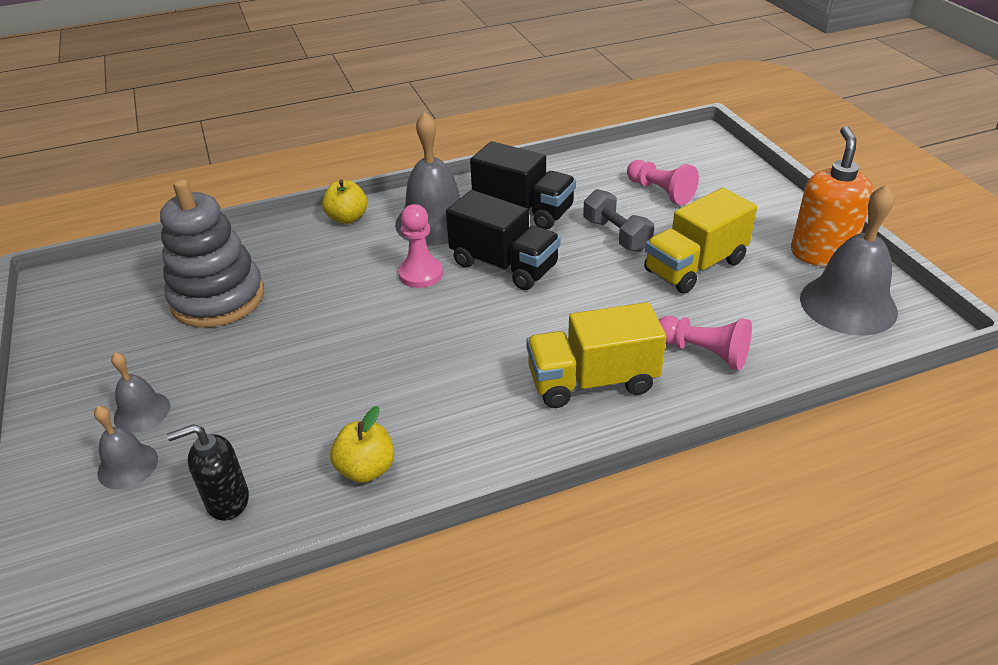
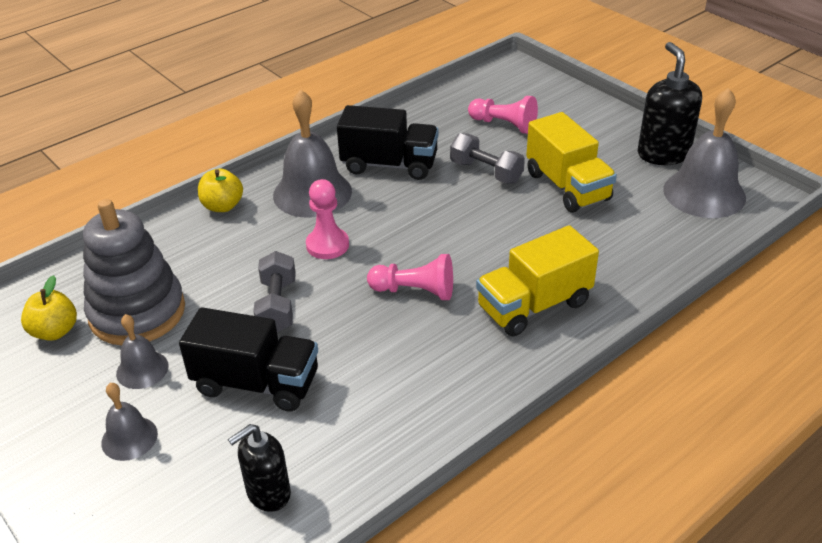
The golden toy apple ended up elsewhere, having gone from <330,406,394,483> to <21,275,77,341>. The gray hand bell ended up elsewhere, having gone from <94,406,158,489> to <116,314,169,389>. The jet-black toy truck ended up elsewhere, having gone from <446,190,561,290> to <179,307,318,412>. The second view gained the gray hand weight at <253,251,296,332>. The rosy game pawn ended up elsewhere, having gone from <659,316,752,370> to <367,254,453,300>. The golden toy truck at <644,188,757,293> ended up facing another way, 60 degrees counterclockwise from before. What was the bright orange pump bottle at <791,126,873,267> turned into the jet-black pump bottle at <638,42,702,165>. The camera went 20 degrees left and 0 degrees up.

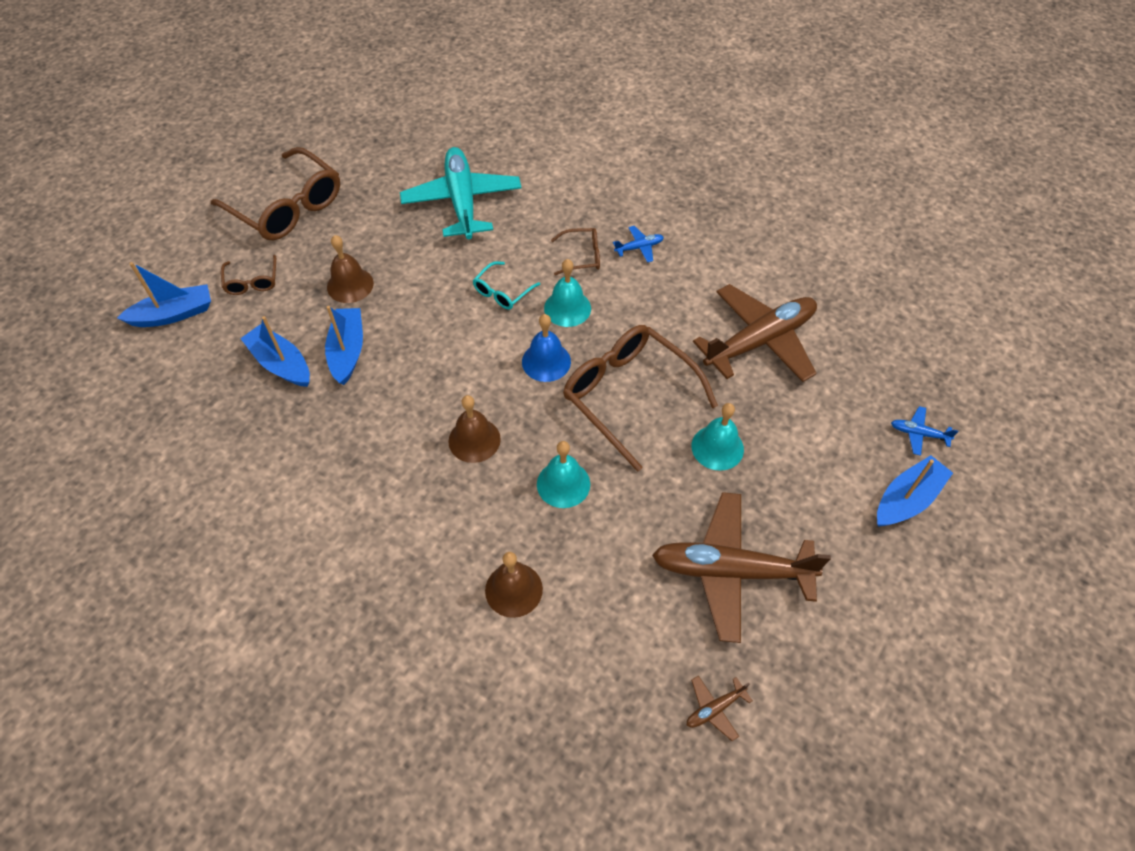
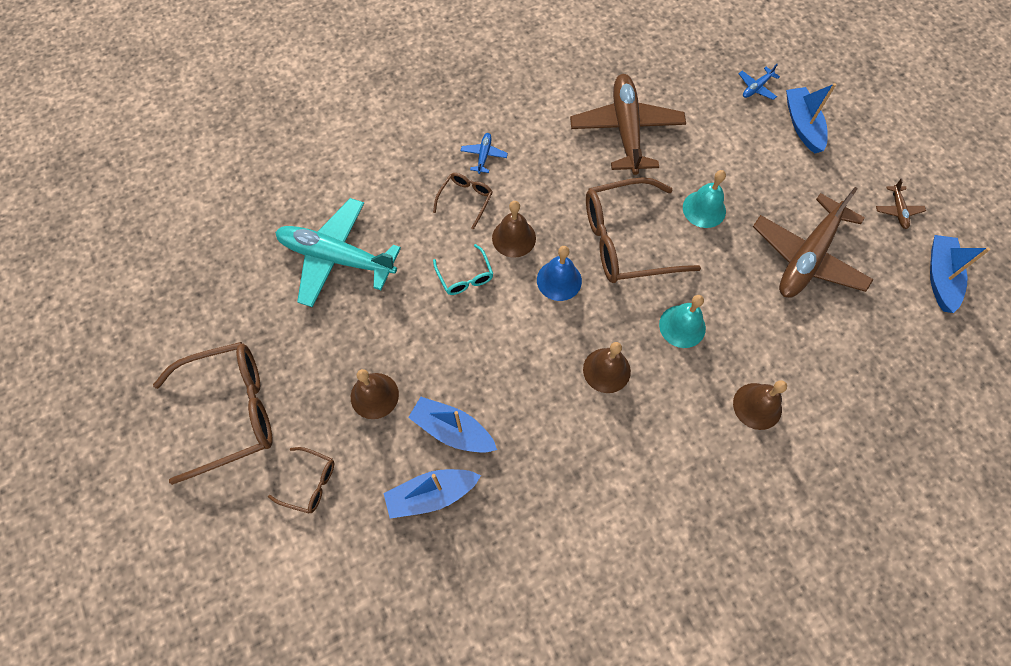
What was the turquoise hand bell at <544,259,591,327> turned into the russet hand bell at <492,201,536,258>. The russet toy plane ended up elsewhere, having gone from <687,675,753,741> to <876,179,926,229>. The cobalt sailboat ended up elsewhere, having gone from <117,262,211,327> to <930,235,990,313>. The camera went 60 degrees left and 10 degrees up.

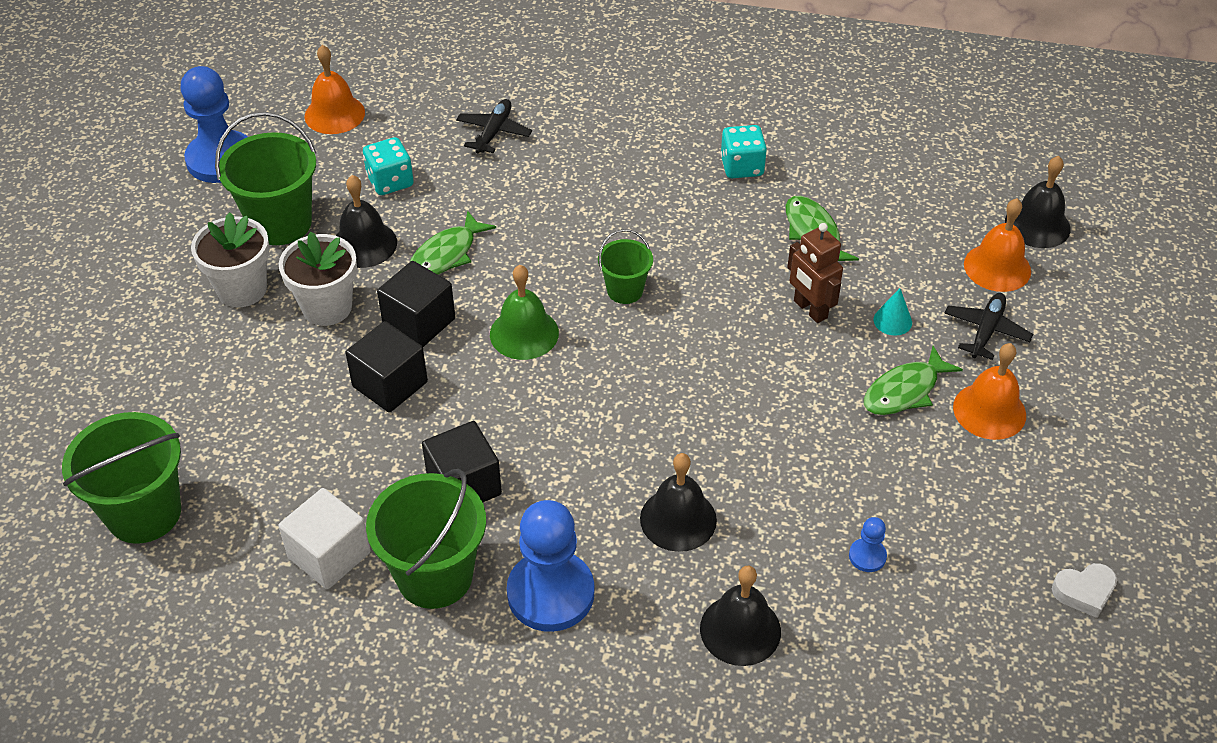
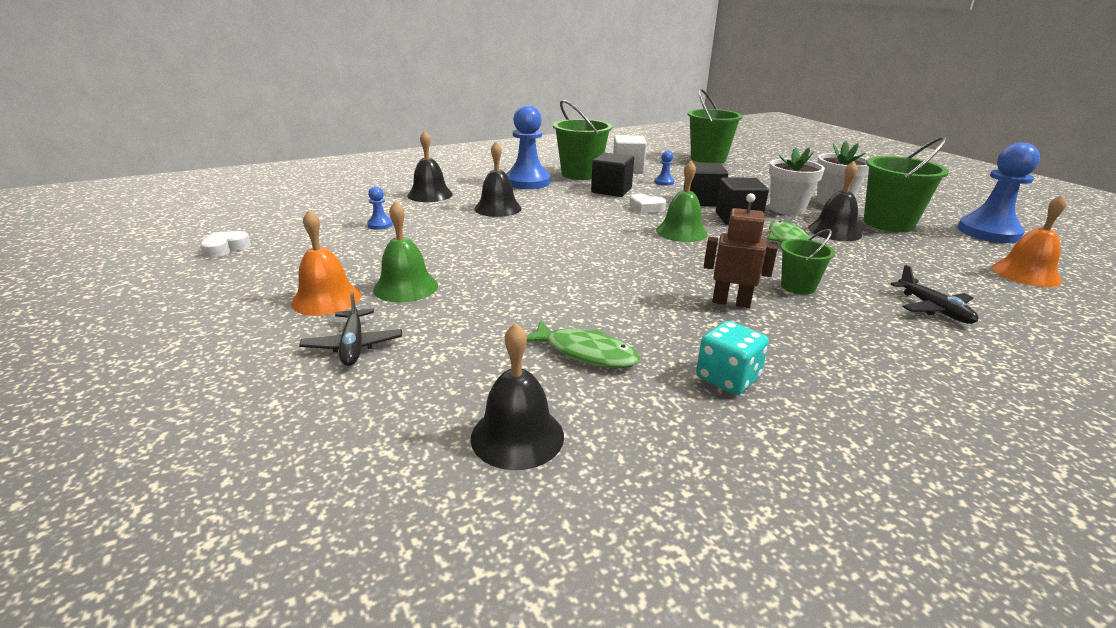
Where the green toy fish stood at <864,346,963,415>, the green hand bell came to stand at <373,201,438,303>. The jet-black hand bell ended up elsewhere, having gone from <1005,156,1071,248> to <471,322,564,470>. The second view gained the snow-white love heart at <630,194,666,214>. The second view gained the cobalt game pawn at <655,151,674,186>. The russet toy robot ended up elsewhere, having gone from <787,223,843,323> to <704,193,778,308>. The green pail ended up elsewhere, having gone from <598,229,653,304> to <780,229,835,295>. The second view lost the turquoise game die at <363,137,414,195>. The second view lost the turquoise solid cone at <873,288,912,336>. The second view lost the bright orange hand bell at <964,198,1031,292>. The camera went 140 degrees right and 20 degrees down.

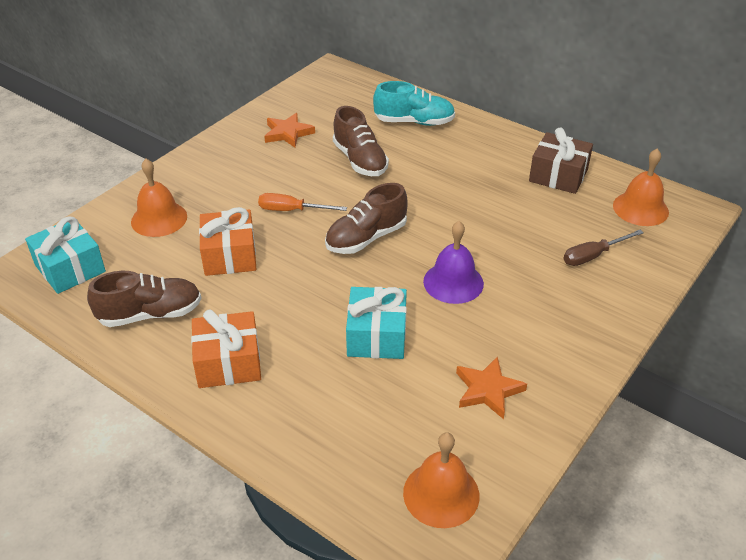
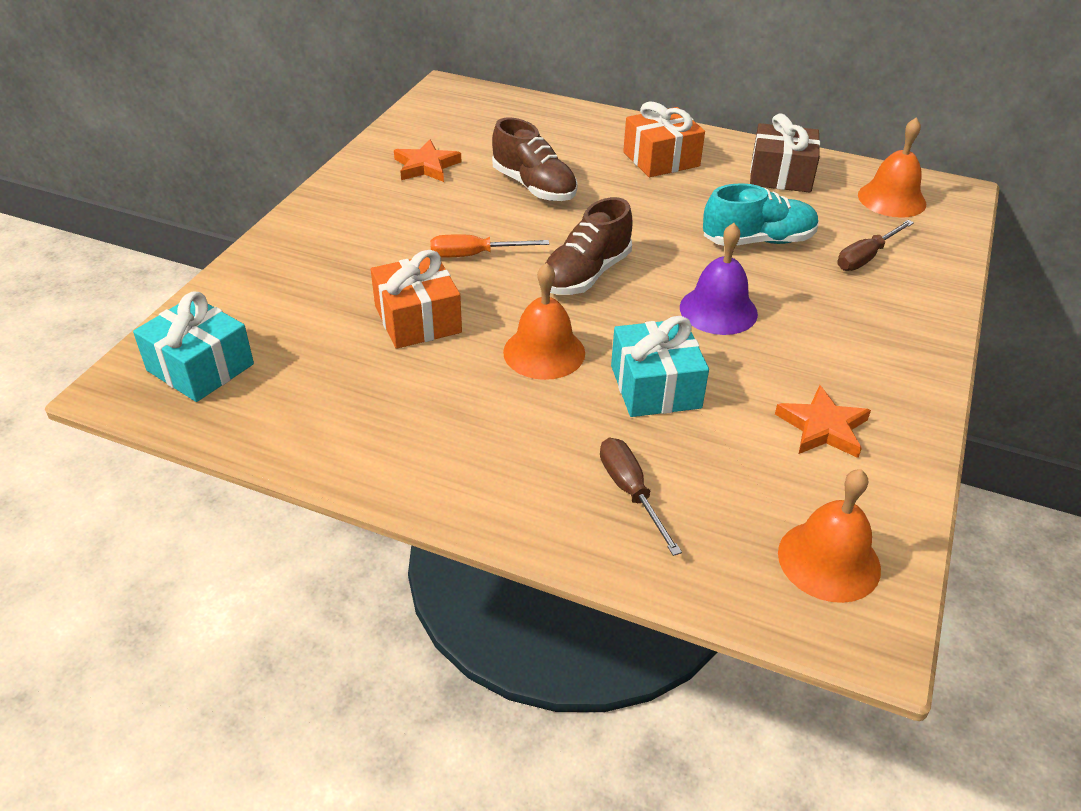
The bright orange hand bell ended up elsewhere, having gone from <131,159,187,237> to <503,263,585,380>. The second view gained the russet screwdriver at <600,438,682,556>. The bright orange wrapped gift ended up elsewhere, having gone from <191,309,261,388> to <623,102,705,177>. The turquoise sneaker ended up elsewhere, having gone from <373,81,455,126> to <703,183,819,246>. The second view lost the russet sneaker at <87,271,201,327>. The camera went 15 degrees left and 0 degrees up.

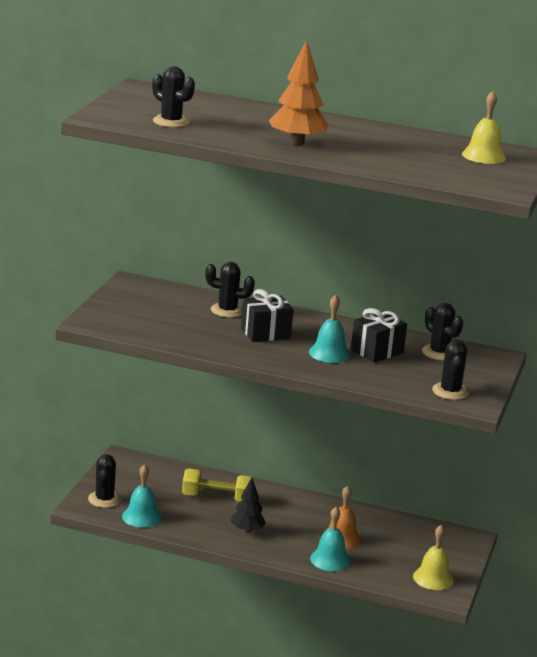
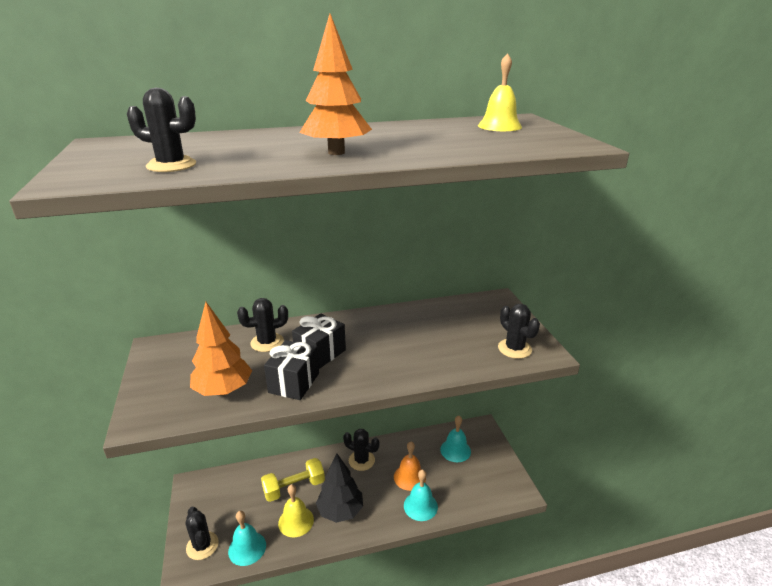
The second view gained the bright orange tree at <190,302,252,396>. The jet-black wrapped gift ended up elsewhere, having gone from <351,308,407,363> to <264,340,319,400>. The golden hand bell ended up elsewhere, having gone from <413,525,454,590> to <278,484,314,538>. The size of the jet-black tree at <231,477,266,533> changed by a factor of 1.52. The jet-black cactus ended up elsewhere, having gone from <422,303,463,360> to <343,429,380,471>. The turquoise hand bell ended up elsewhere, having gone from <309,295,350,363> to <440,416,471,462>. The camera went 30 degrees left and 5 degrees up.

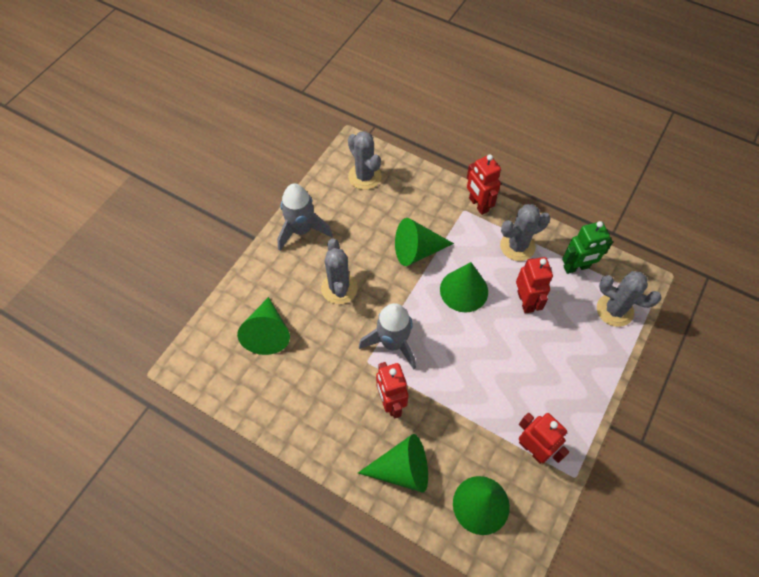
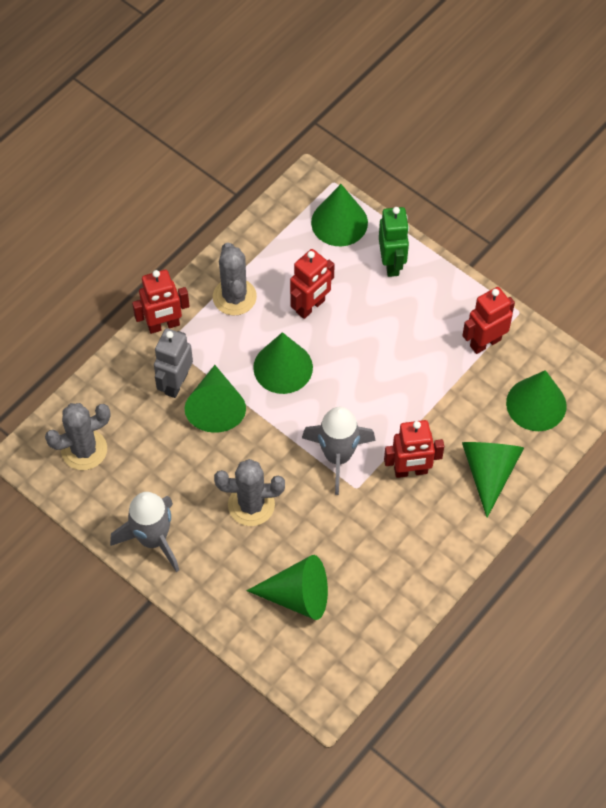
The second view gained the gray toy robot at <154,328,193,398>. The red toy robot at <516,257,553,314> ended up facing another way, 135 degrees clockwise from before. Where the gray cactus stood at <597,271,662,327>, the green solid cone came to stand at <311,184,368,246>. The green toy robot ended up elsewhere, having gone from <562,221,613,274> to <379,207,409,277>. The camera went 80 degrees left and 0 degrees up.

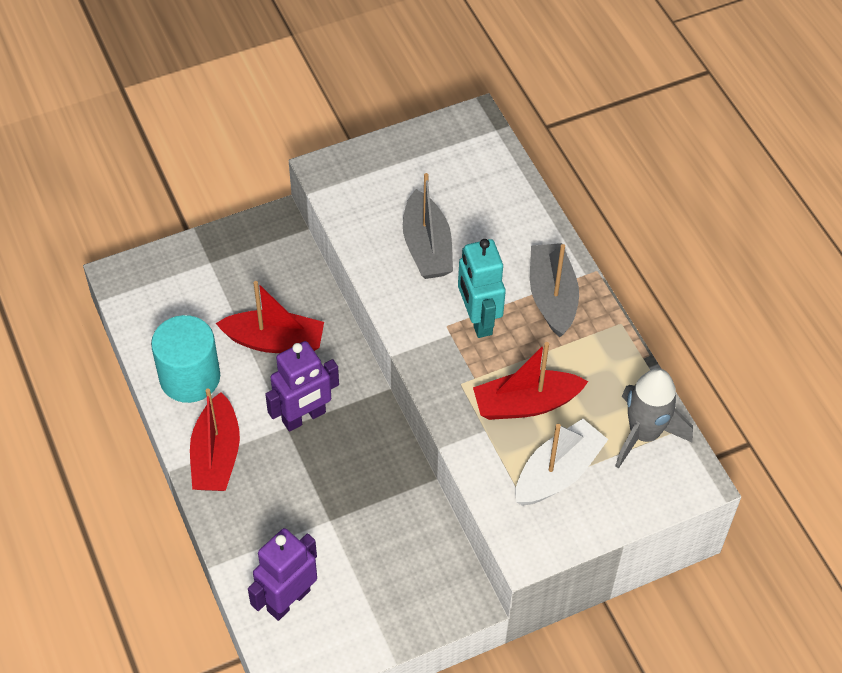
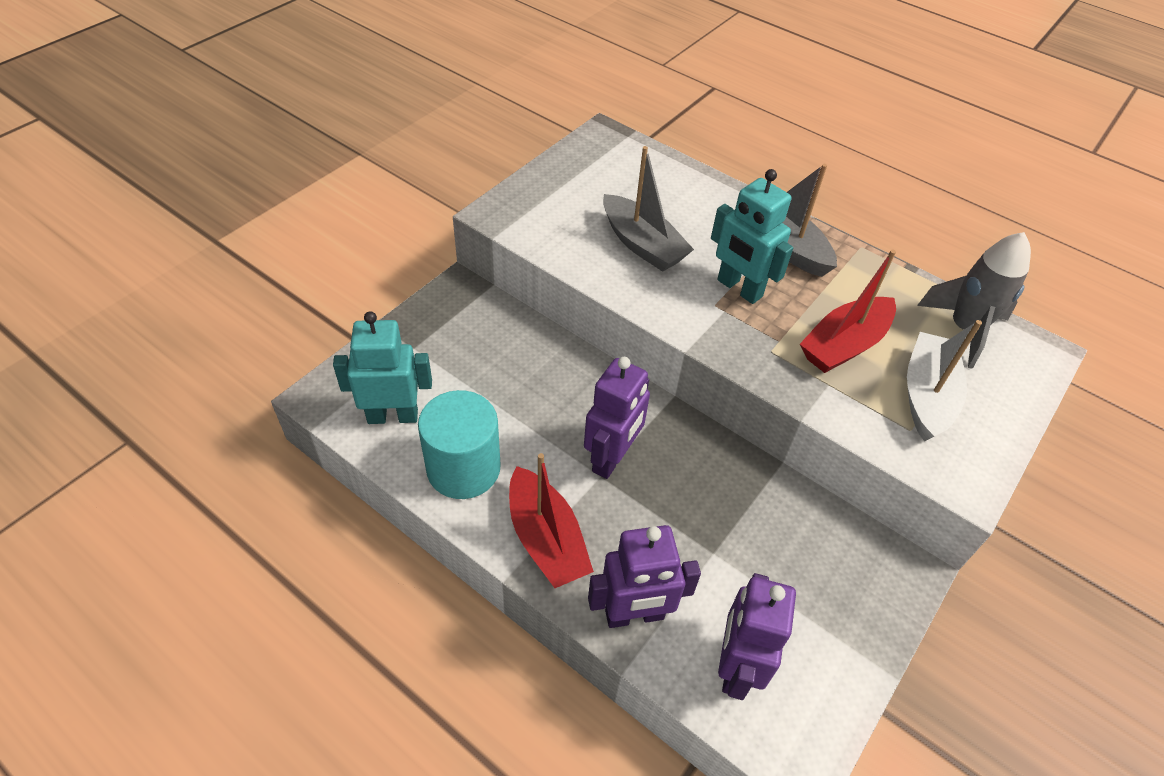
The second view gained the turquoise toy robot at <333,311,432,424>. The second view gained the purple toy robot at <588,525,701,628>. The second view lost the red sailboat at <215,281,324,353>. The camera went 30 degrees left and 5 degrees down.

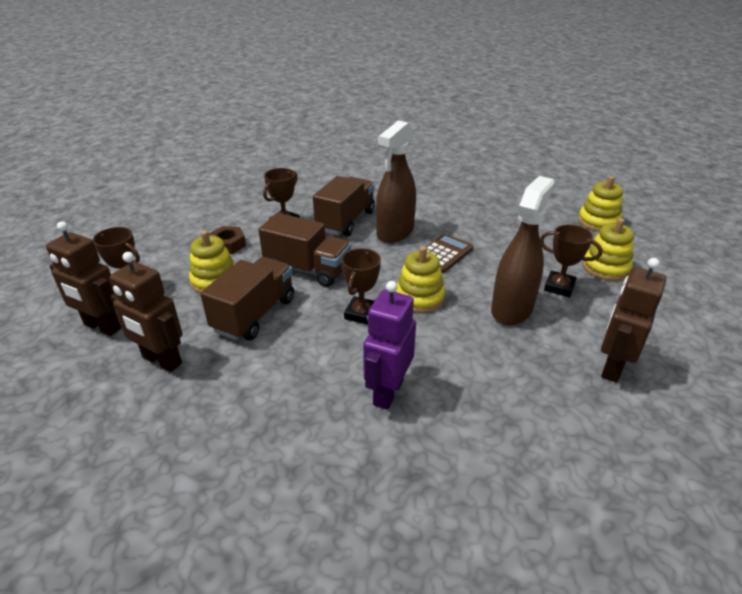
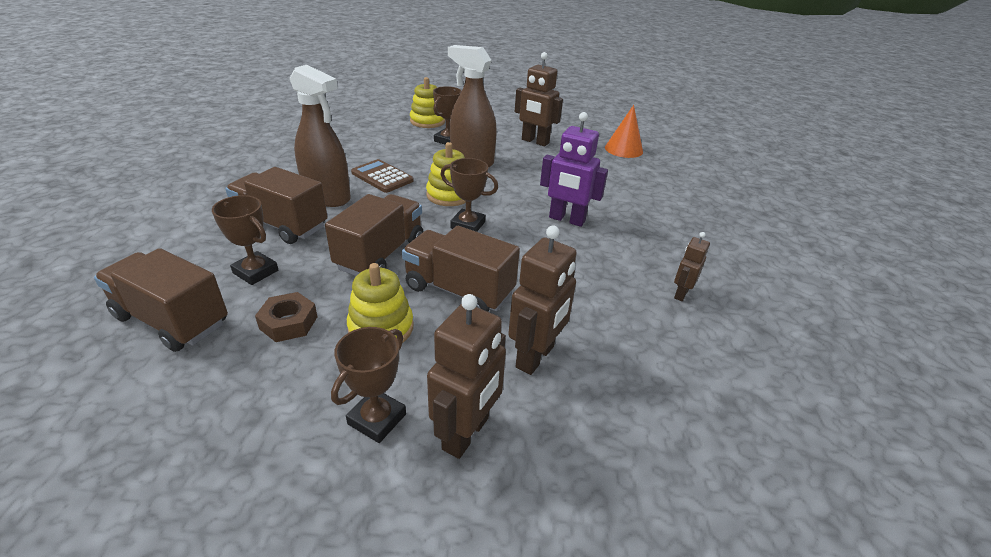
The second view gained the russet toy truck at <94,248,228,352>. The second view gained the bright orange solid cone at <605,105,643,158>. The second view gained the russet toy robot at <674,232,710,301>. The second view lost the golden stacking toy at <578,176,623,231>. The camera went 90 degrees left and 0 degrees up.

